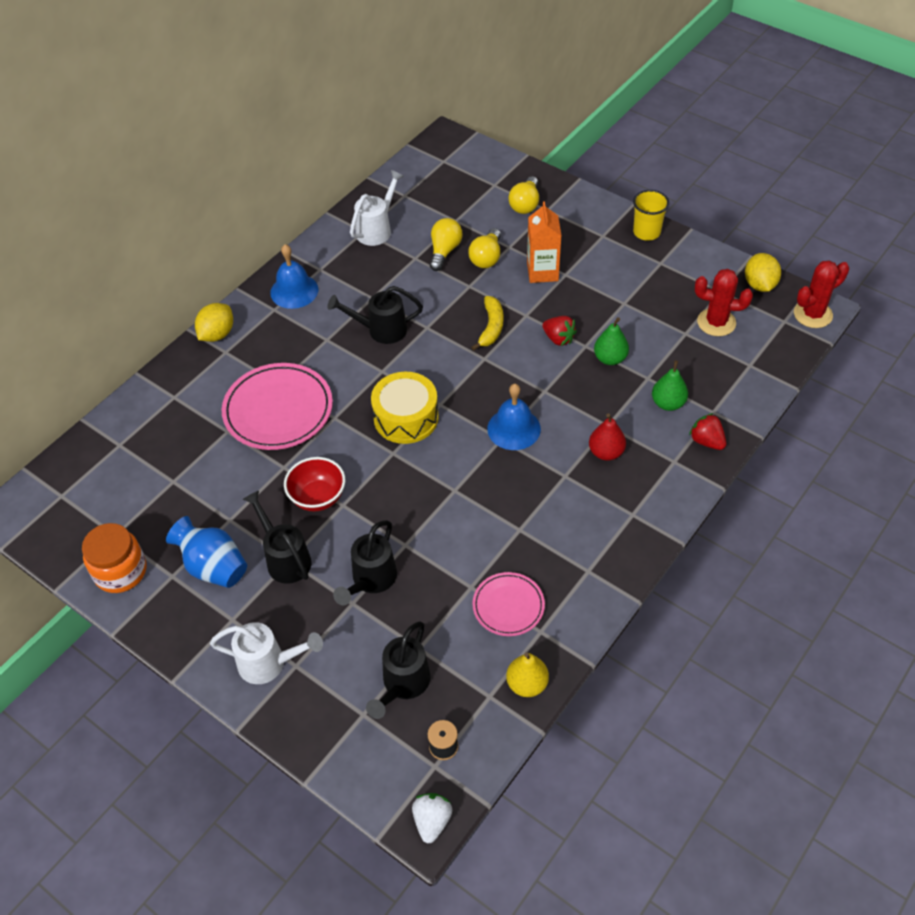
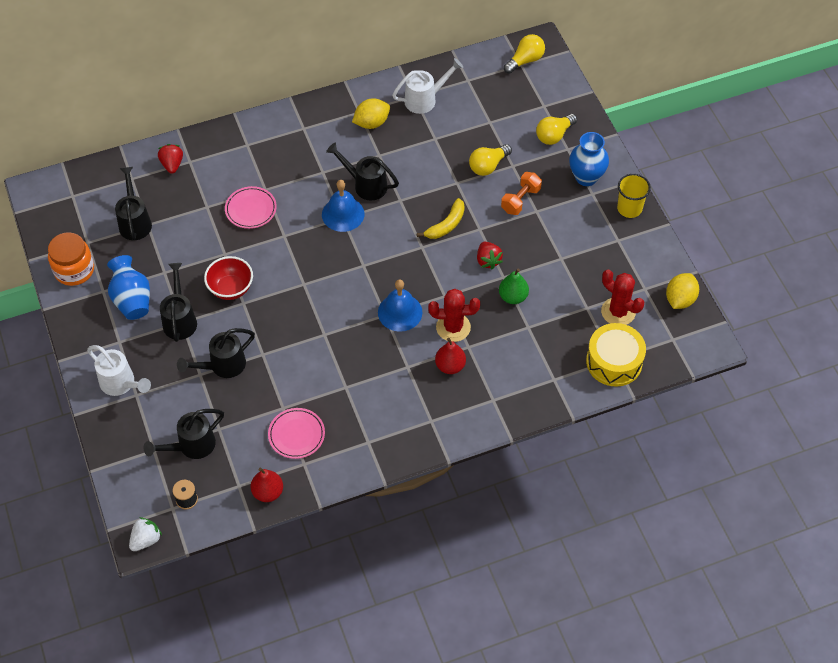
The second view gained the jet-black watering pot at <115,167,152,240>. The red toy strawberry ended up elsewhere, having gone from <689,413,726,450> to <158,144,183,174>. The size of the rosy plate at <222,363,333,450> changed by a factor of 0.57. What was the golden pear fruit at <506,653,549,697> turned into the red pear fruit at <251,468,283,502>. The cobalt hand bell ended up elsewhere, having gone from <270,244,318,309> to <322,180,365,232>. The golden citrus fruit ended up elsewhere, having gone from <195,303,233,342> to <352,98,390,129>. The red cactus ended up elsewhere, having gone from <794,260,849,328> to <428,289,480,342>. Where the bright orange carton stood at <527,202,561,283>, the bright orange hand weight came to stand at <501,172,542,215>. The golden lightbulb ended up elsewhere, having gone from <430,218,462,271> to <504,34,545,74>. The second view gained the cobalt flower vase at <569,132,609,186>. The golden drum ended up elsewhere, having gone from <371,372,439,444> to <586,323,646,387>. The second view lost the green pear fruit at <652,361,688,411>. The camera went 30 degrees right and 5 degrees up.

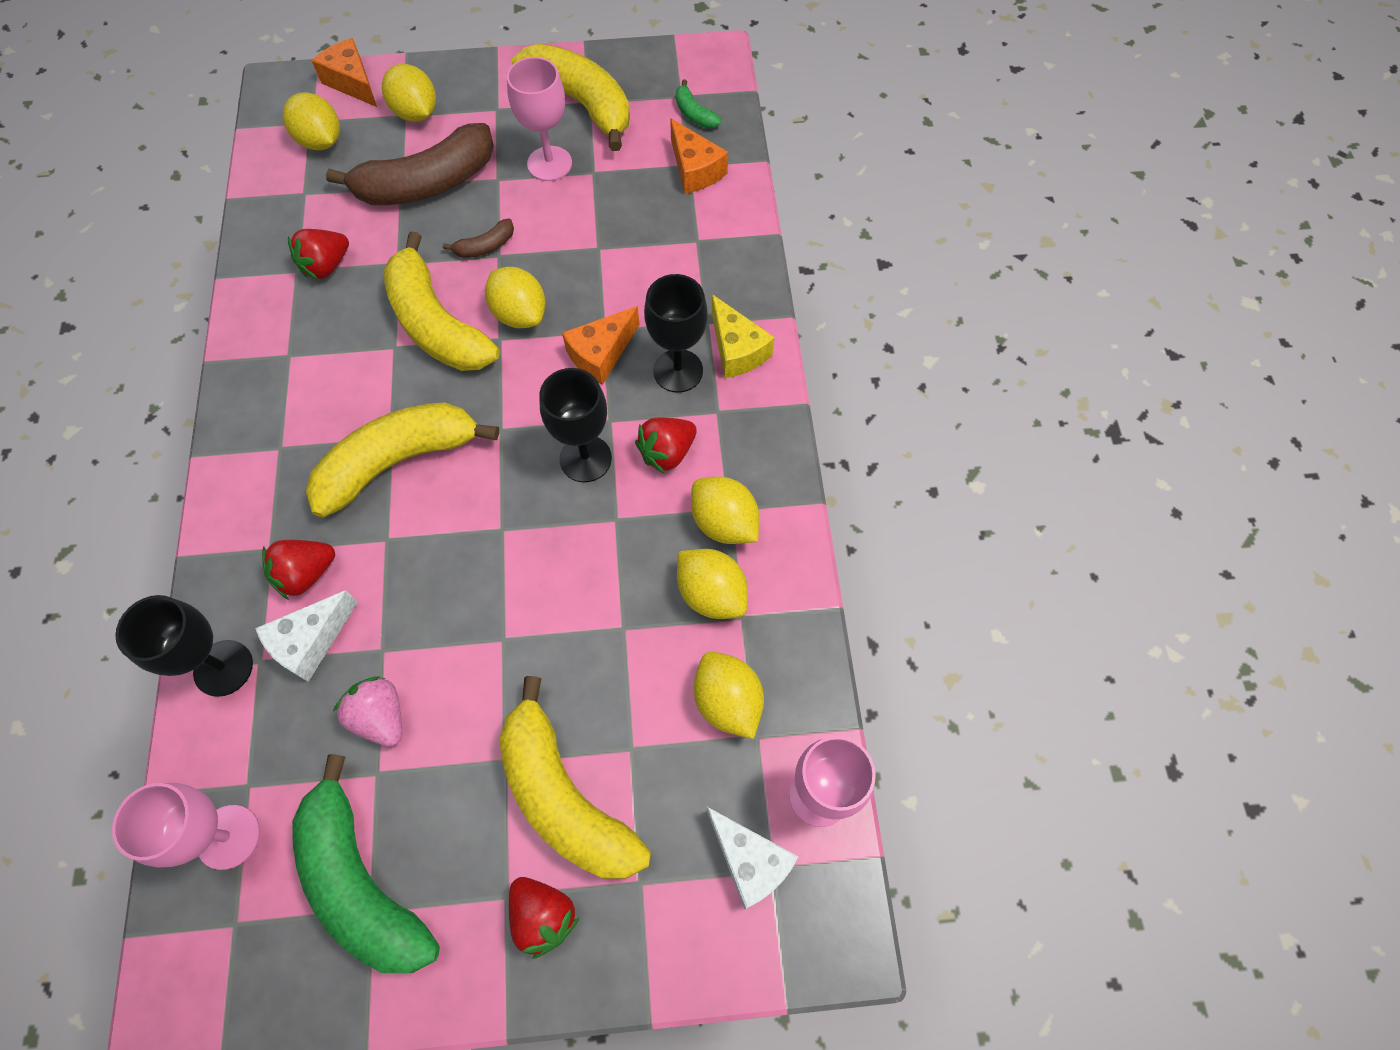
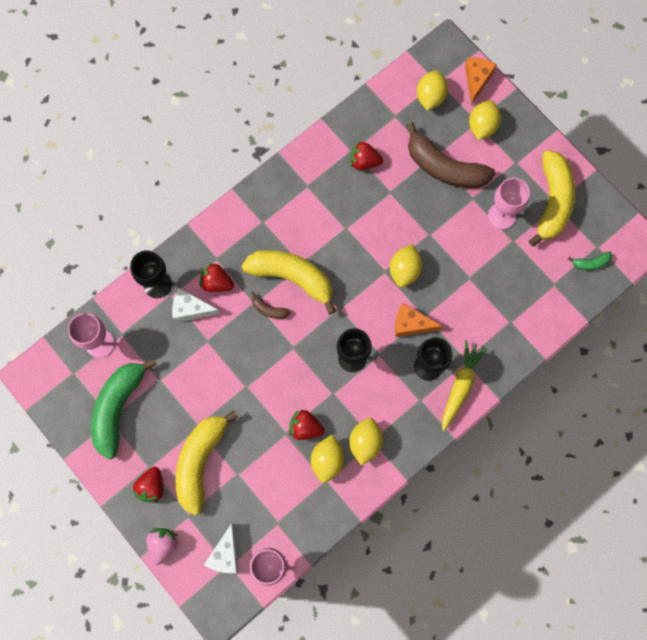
The rosy toy strawberry ended up elsewhere, having gone from <333,676,402,747> to <146,528,178,565>. The russet banana ended up elsewhere, having gone from <443,219,514,258> to <251,291,291,319>. The red toy strawberry ended up elsewhere, having gone from <635,418,697,474> to <289,410,325,440>. Where the golden cheese wedge stood at <712,294,775,378>, the golden root vegetable came to stand at <442,340,487,431>. The green banana at <676,79,721,128> ended up facing another way, 120 degrees counterclockwise from before. The second view lost the golden banana at <384,232,500,371>. The second view lost the bright orange cheese wedge at <670,118,728,194>. The second view lost the golden citrus fruit at <694,652,764,739>. The camera went 55 degrees right and 10 degrees up.

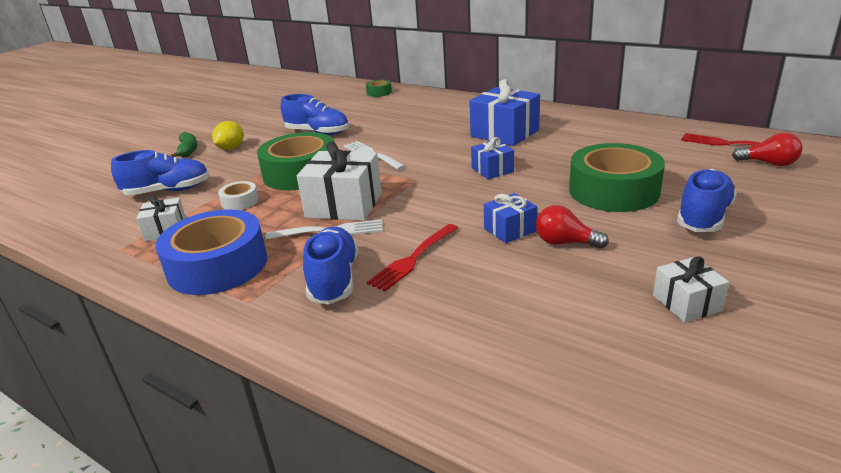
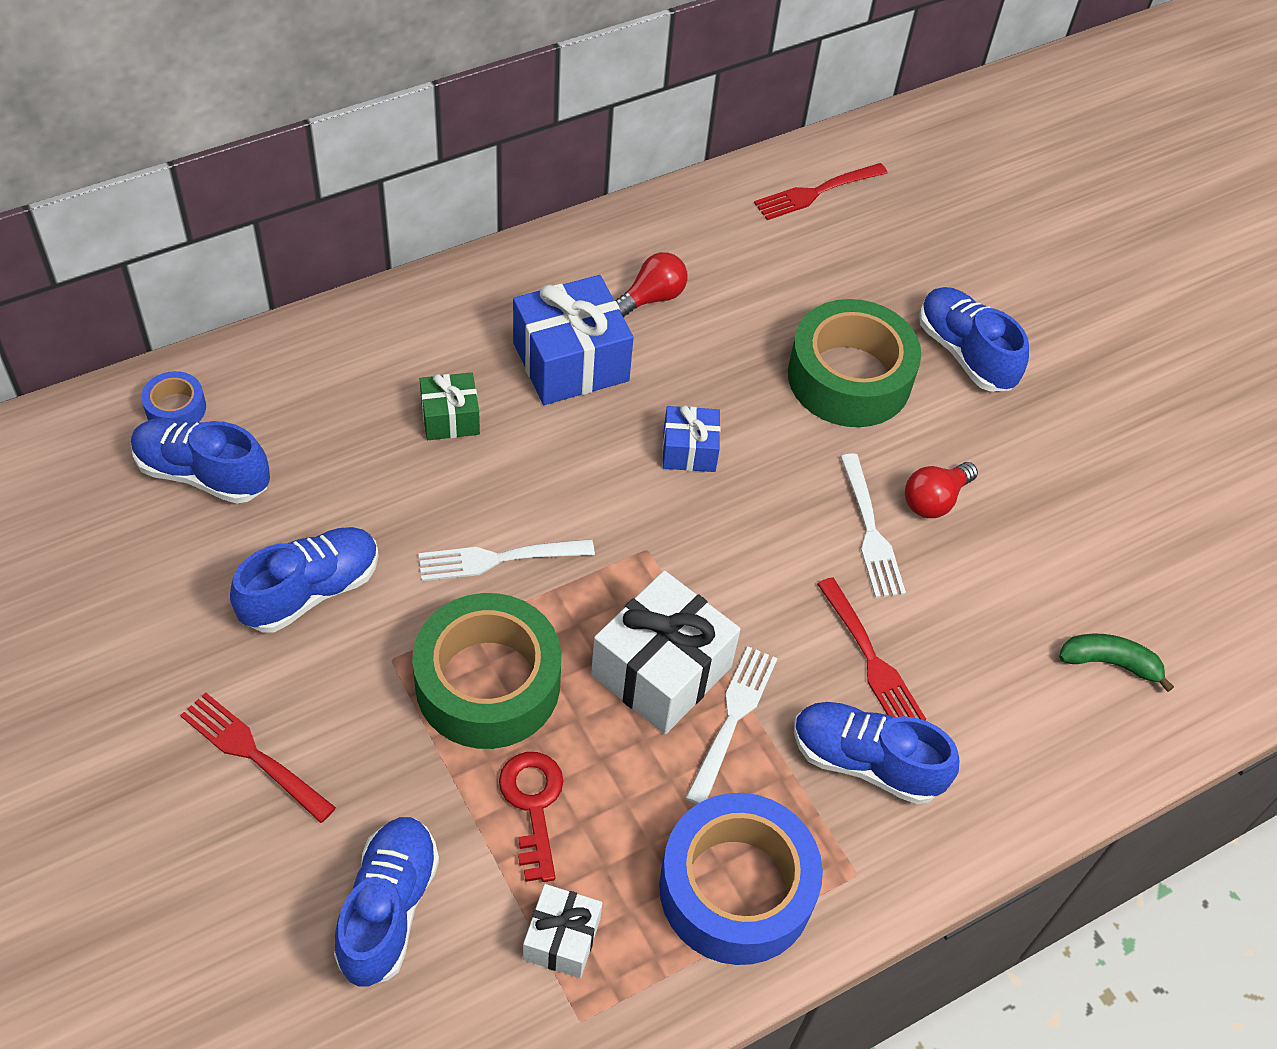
The second view gained the cobalt sneaker at <131,418,270,504>. What was the green tape at <366,80,392,97> turned into the cobalt tape at <141,371,206,423>. Where the golden citrus fruit stood at <212,121,244,150>, the red table fork came to stand at <180,692,336,823>. The second view gained the green wrapped gift at <420,372,480,440>. Where the snow-white tape stood at <218,181,259,210>, the red door key came to stand at <499,752,563,882>. The red lightbulb ended up elsewhere, having gone from <732,132,802,166> to <616,252,688,318>. Where the cobalt wrapped gift stood at <484,193,538,243>, the snow-white table fork came to stand at <840,453,906,598>. The green banana ended up elsewhere, having gone from <171,132,198,157> to <1059,634,1174,692>. The second view lost the snow-white wrapped gift at <653,256,729,323>. The camera went 70 degrees left and 25 degrees up.

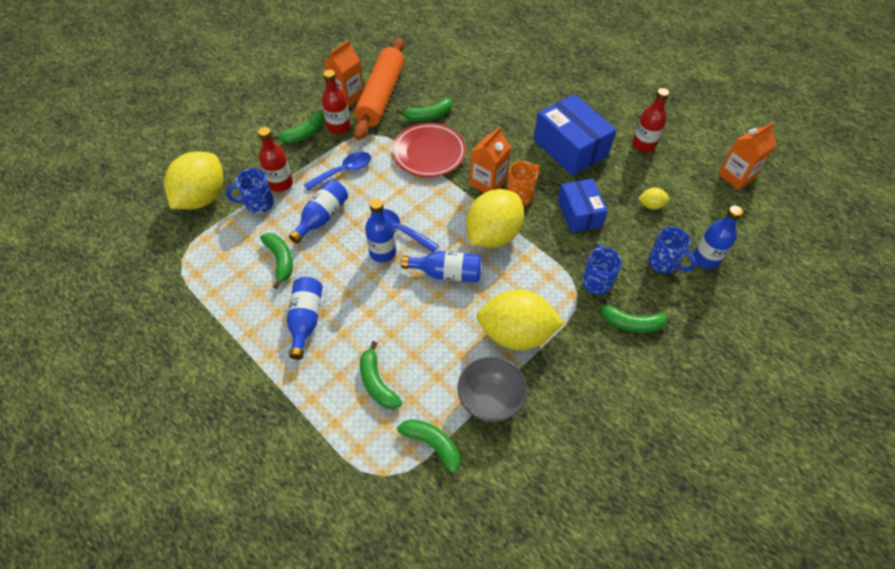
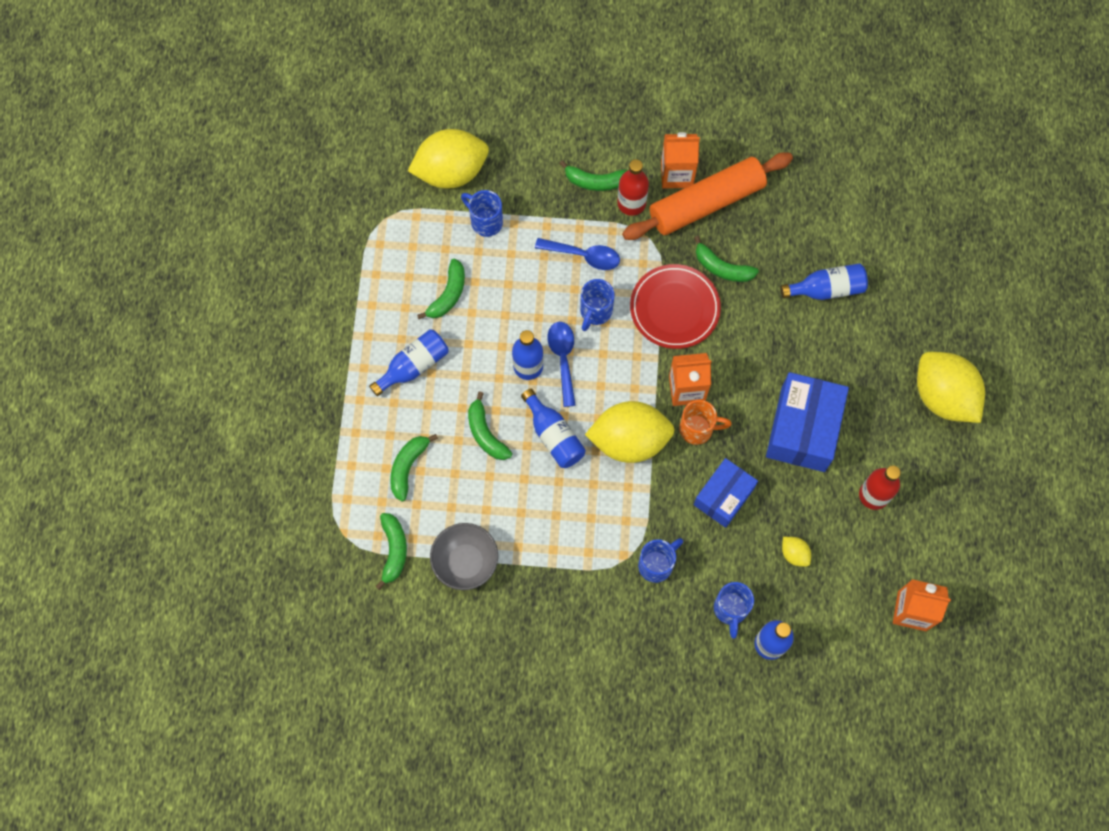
The green banana ended up elsewhere, having gone from <595,299,668,333> to <468,391,512,460>. The second view gained the cobalt coffee mug at <580,279,615,331>. The cobalt flask ended up elsewhere, having gone from <289,180,348,244> to <780,263,868,300>. The golden citrus fruit ended up elsewhere, having gone from <477,290,565,350> to <917,352,985,423>. The second view lost the red flask at <258,127,293,192>. The camera went 50 degrees right and 15 degrees up.

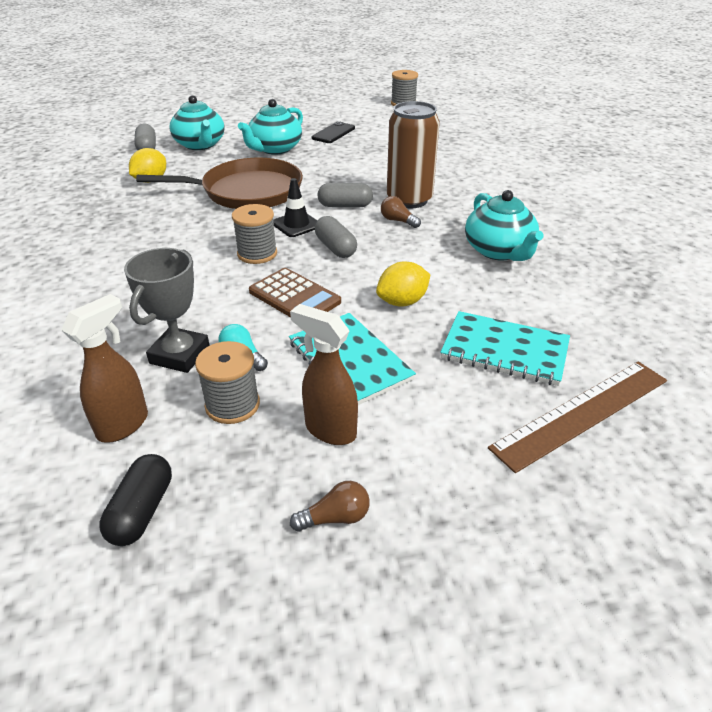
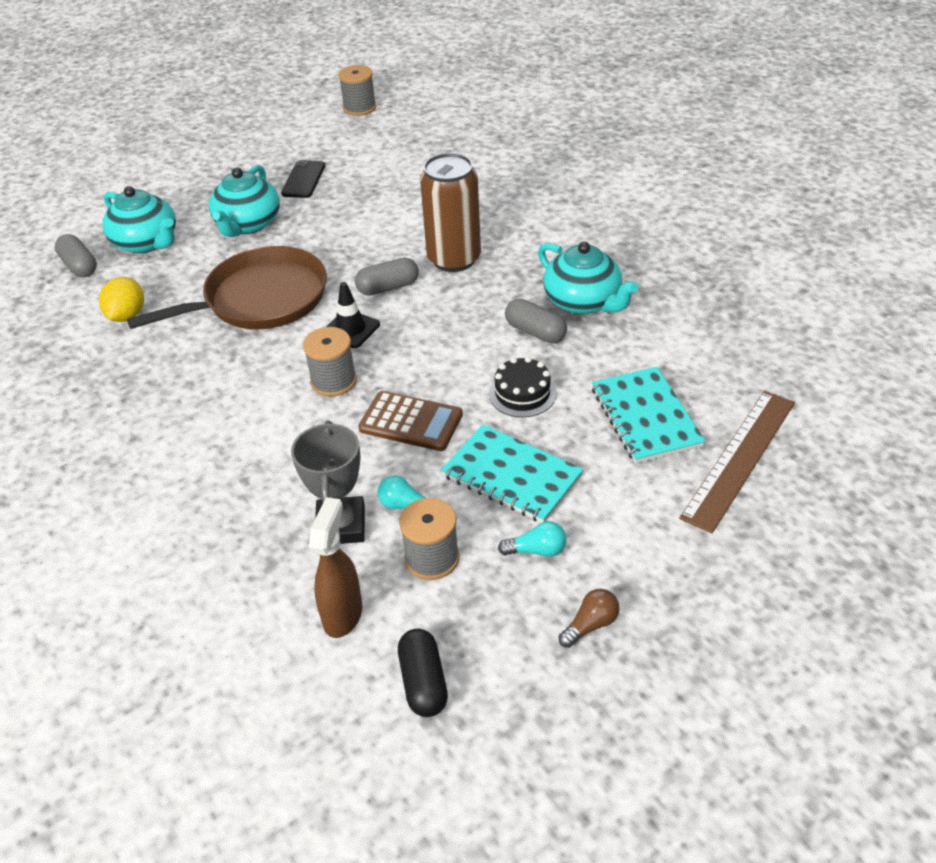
Where the golden citrus fruit stood at <376,261,430,307>, the jet-black layer cake came to stand at <489,357,557,417>. Where the russet spray bottle stood at <290,304,358,445>, the turquoise lightbulb came to stand at <498,521,567,557>. The gray pill ended up elsewhere, having gone from <315,216,357,258> to <505,299,567,343>. The turquoise exercise book at <440,311,570,386> ended up facing another way, 75 degrees clockwise from before. The second view lost the russet lightbulb at <381,196,421,228>. The camera went 20 degrees left and 5 degrees up.

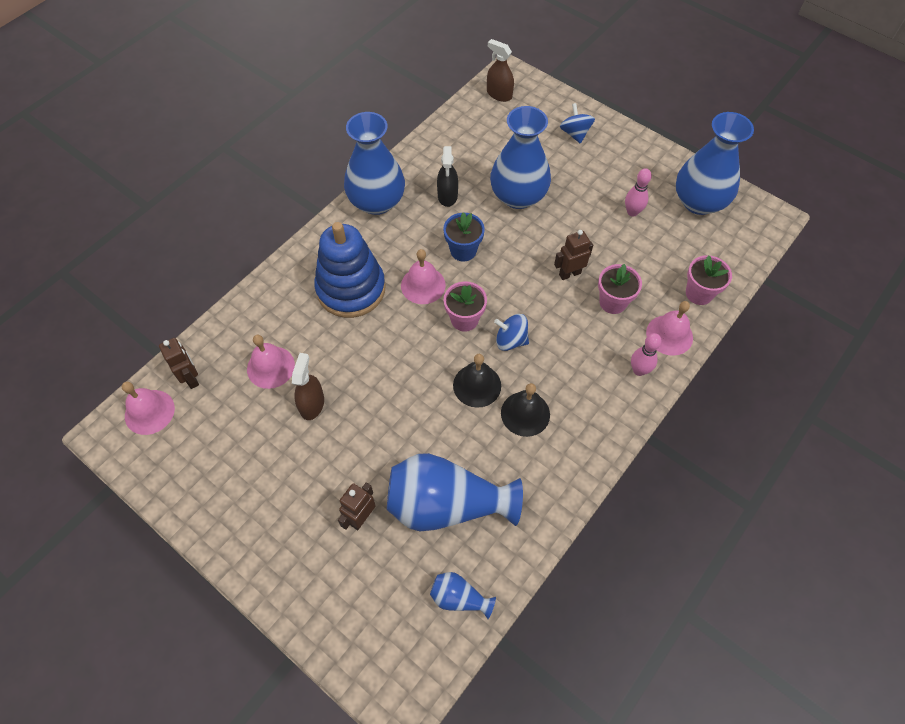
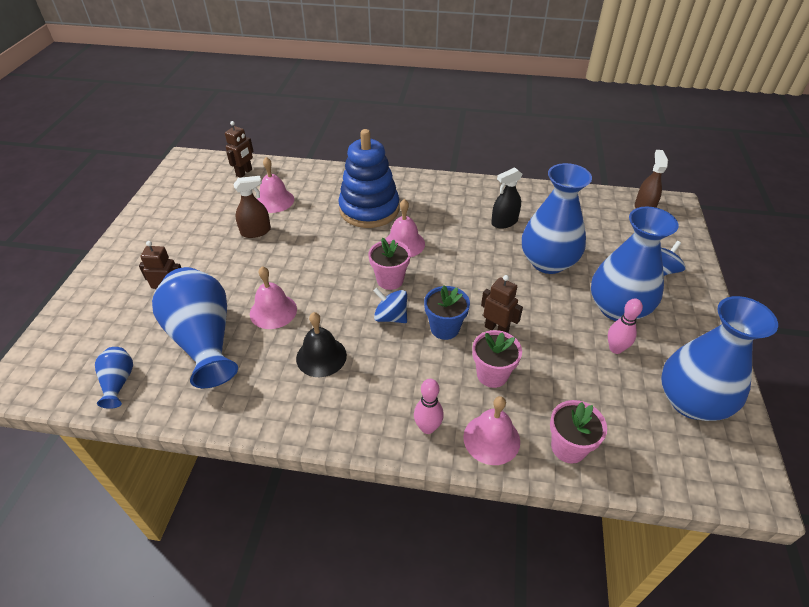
The rosy hand bell ended up elsewhere, having gone from <122,382,175,435> to <250,266,297,329>. The cobalt toy top at <494,314,529,351> ended up facing another way, 45 degrees counterclockwise from before. The cobalt plant pot ended up elsewhere, having gone from <443,212,485,262> to <424,286,470,340>. The cobalt flower vase ended up elsewhere, having gone from <344,112,405,215> to <591,206,678,321>. The second view lost the jet-black hand bell at <453,354,501,408>. The camera went 60 degrees right and 15 degrees down.

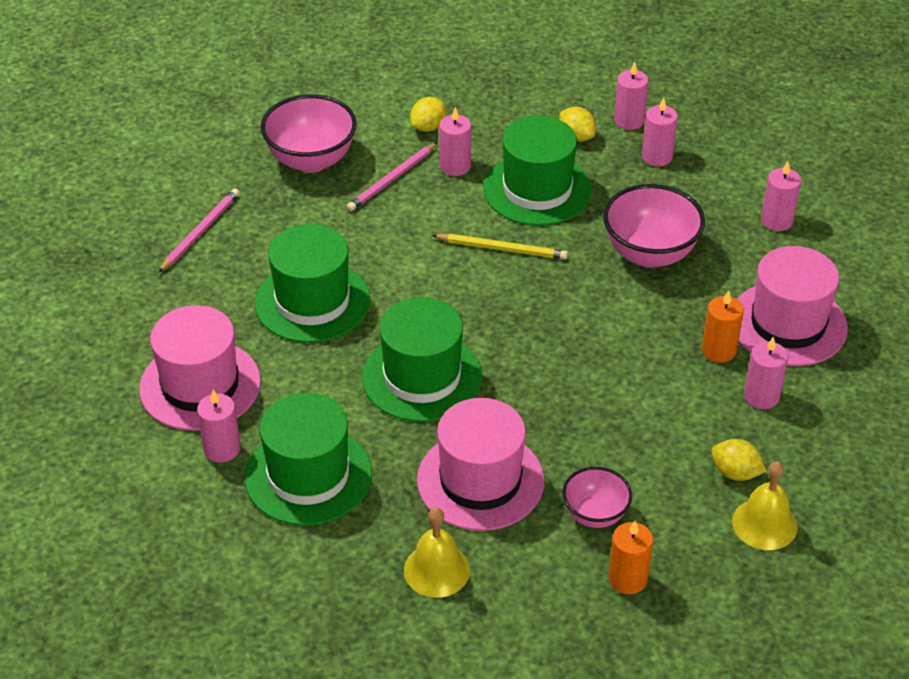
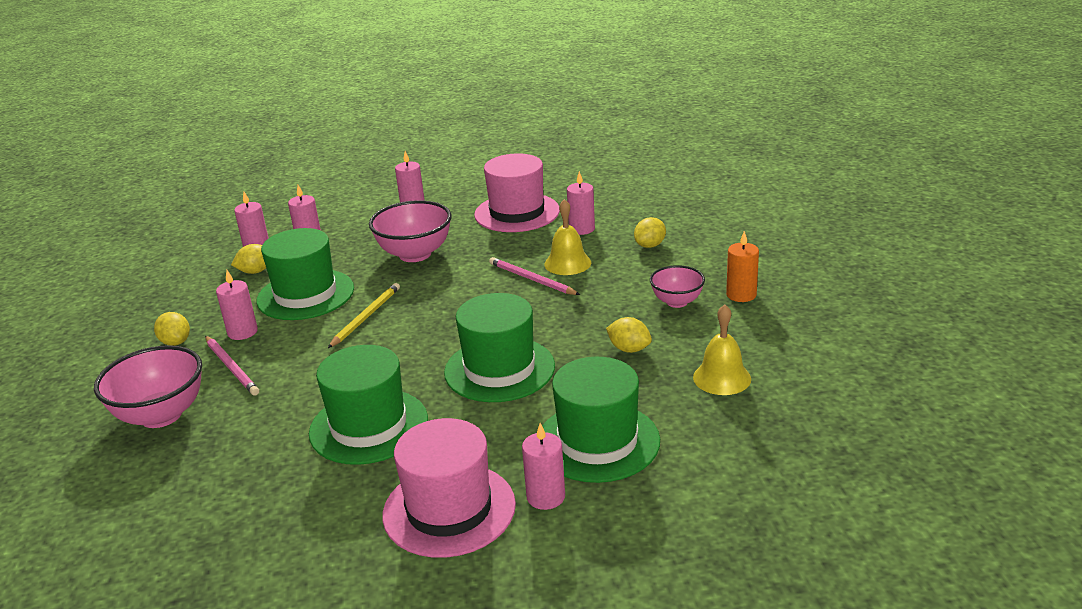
The rosy wooden pencil ended up elsewhere, having gone from <158,189,240,273> to <489,257,580,295>. The golden hand bell ended up elsewhere, having gone from <732,461,798,550> to <544,199,591,275>. Where the rosy tall hat stood at <417,398,544,531>, the golden citrus fruit came to stand at <606,317,652,353>. The second view lost the bright orange candle at <702,291,744,363>. The camera went 75 degrees left and 15 degrees down.

